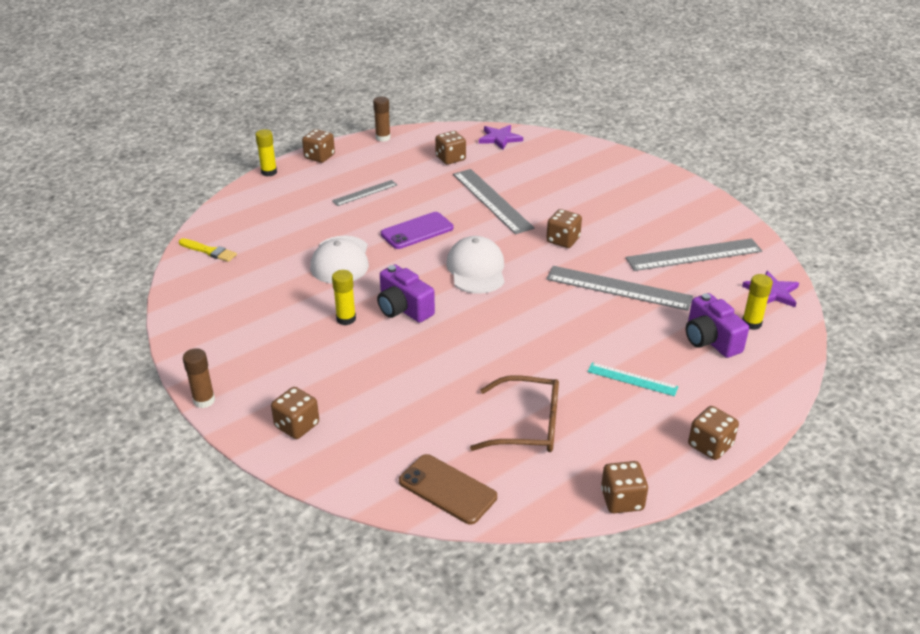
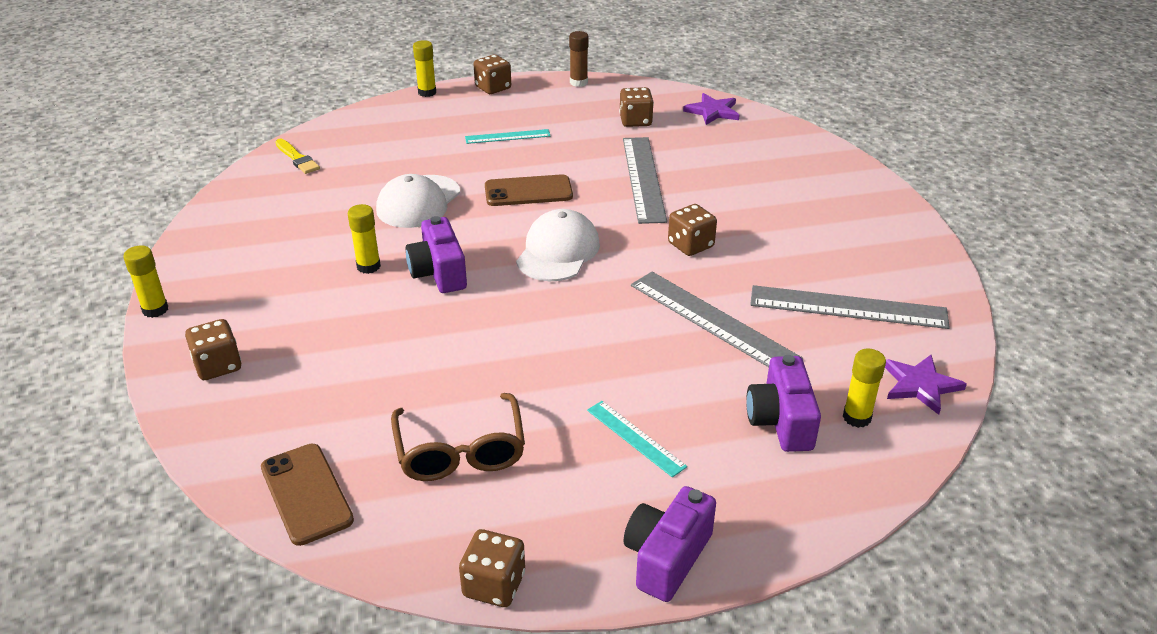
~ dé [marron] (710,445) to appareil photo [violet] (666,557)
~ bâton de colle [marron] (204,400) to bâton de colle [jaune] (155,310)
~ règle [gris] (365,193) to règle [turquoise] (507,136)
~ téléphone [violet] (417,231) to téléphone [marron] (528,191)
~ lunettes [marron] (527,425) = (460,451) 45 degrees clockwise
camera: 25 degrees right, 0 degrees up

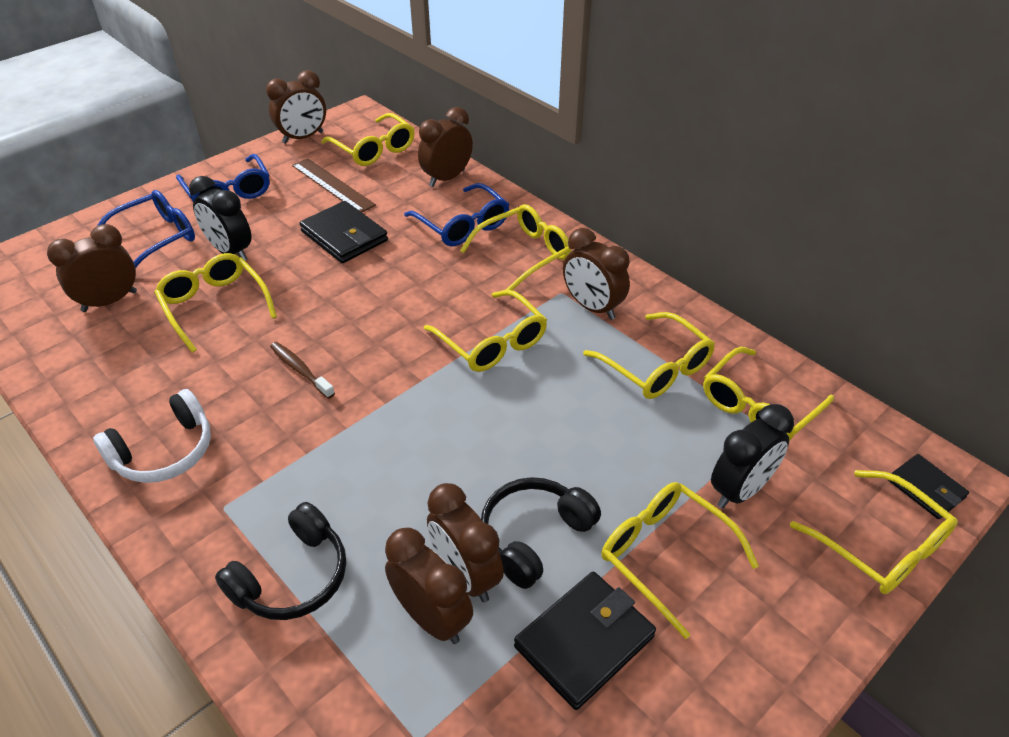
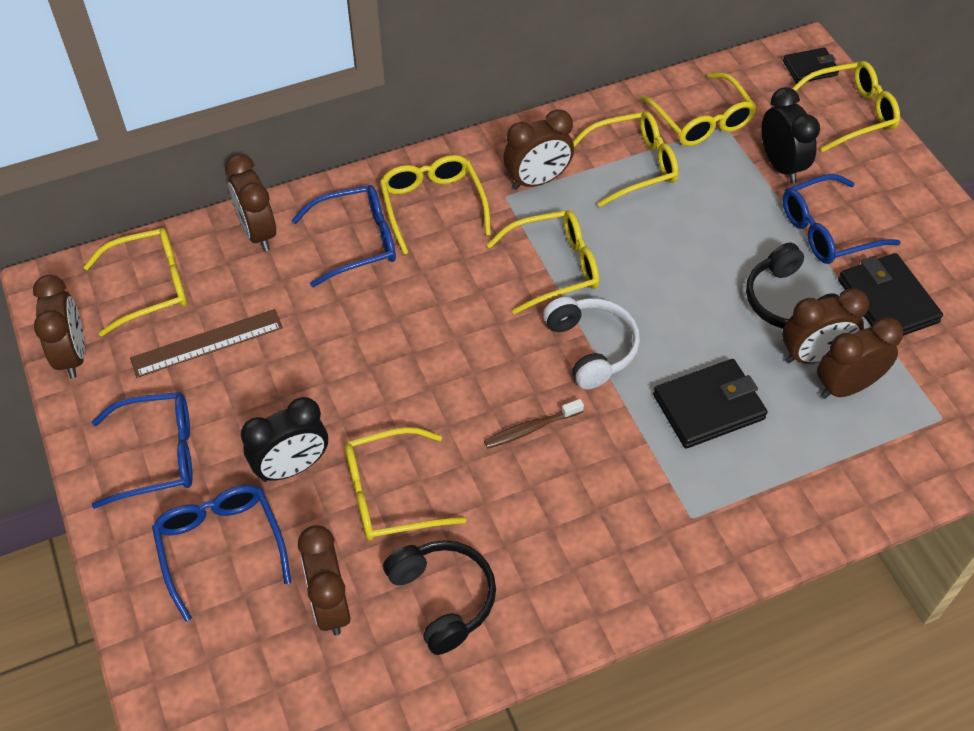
~ casque audio [blanc] (165,452) to (591,348)
~ casque audio [noir] (293,577) to (443,598)
~ portefeuille [noir] (344,236) to (708,407)
~ lunettes [jaune] (665,555) to lunettes [bleu] (827,230)
camera: 70 degrees left, 10 degrees up

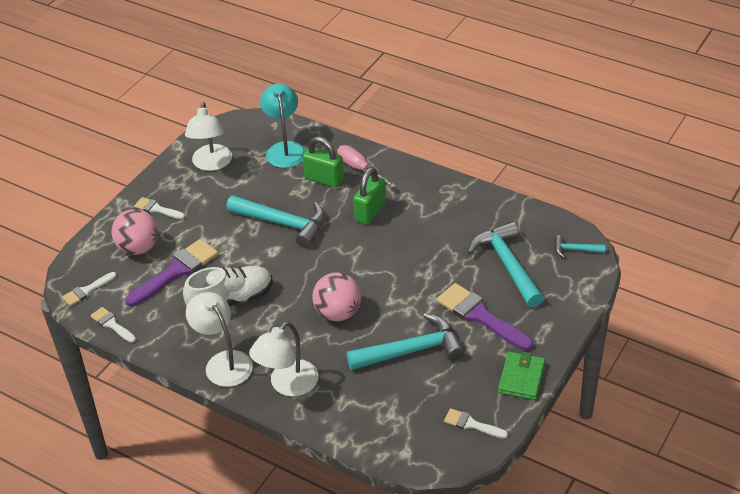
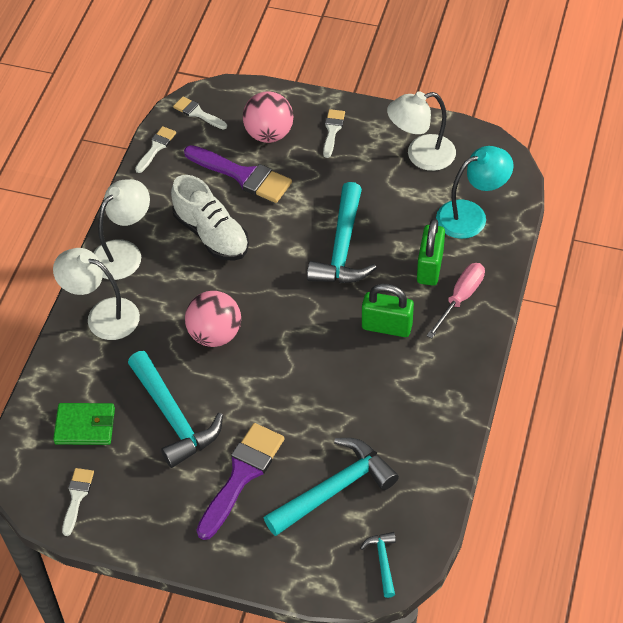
~ portefeuille [vert] (521,378) to (85,426)
camera: 75 degrees right, 10 degrees up

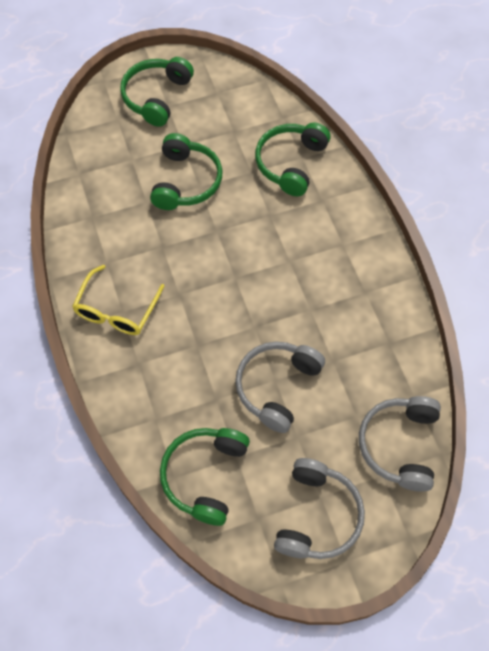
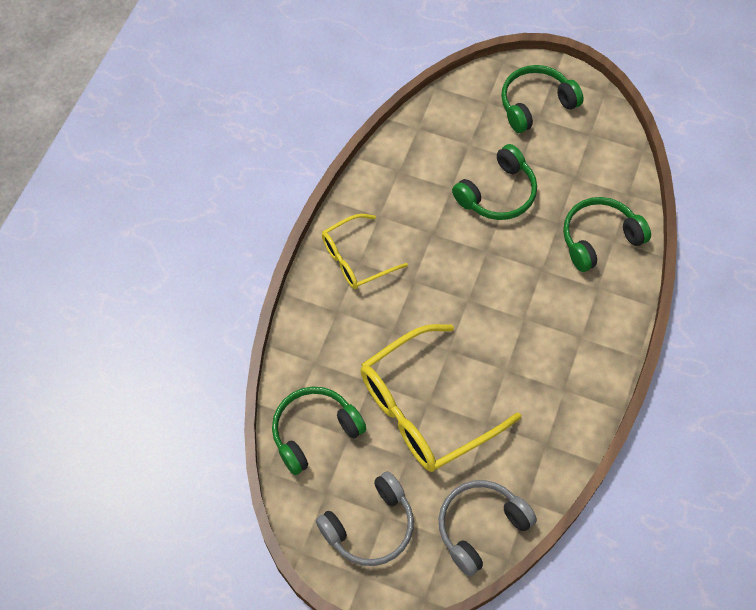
~ casque audio [gris] (277,387) to lunettes [jaune] (425,409)
camera: 40 degrees right, 0 degrees up

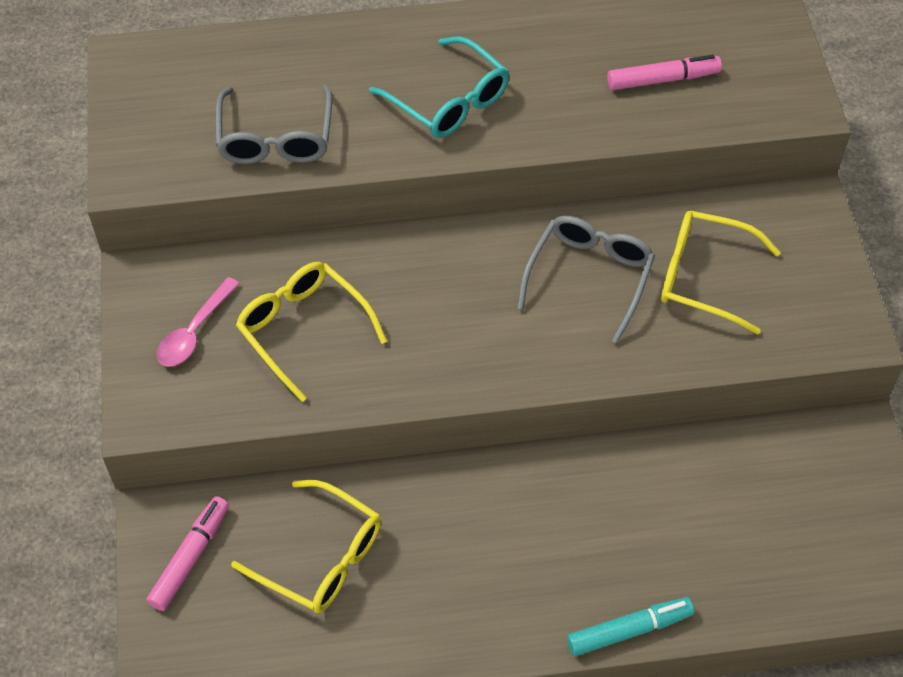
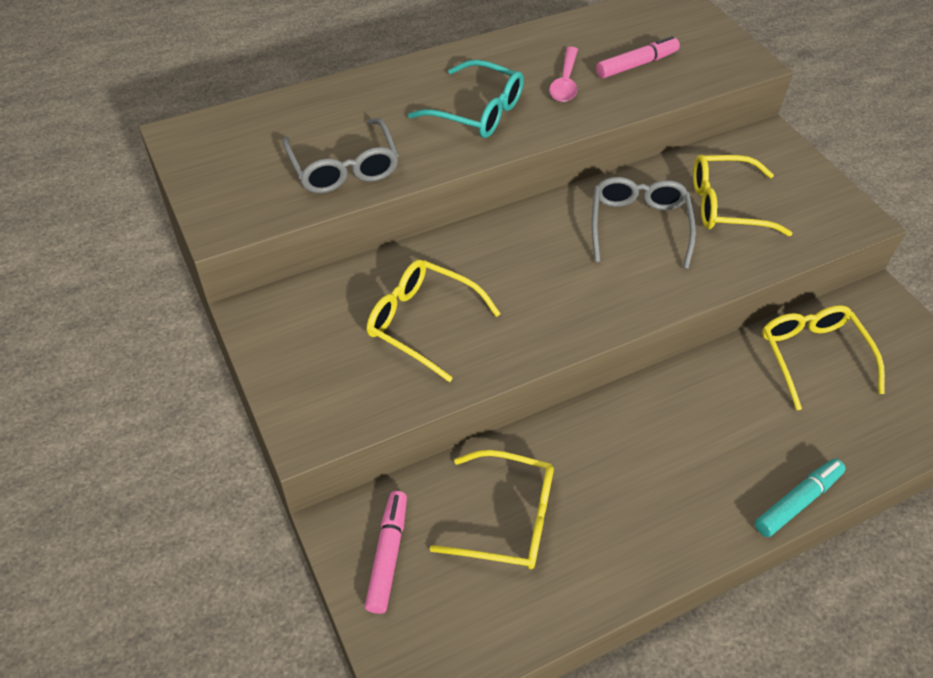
+ lunettes [jaune] (812,356)
~ cuillère [rose] (194,331) to (565,82)
camera: 20 degrees left, 5 degrees down

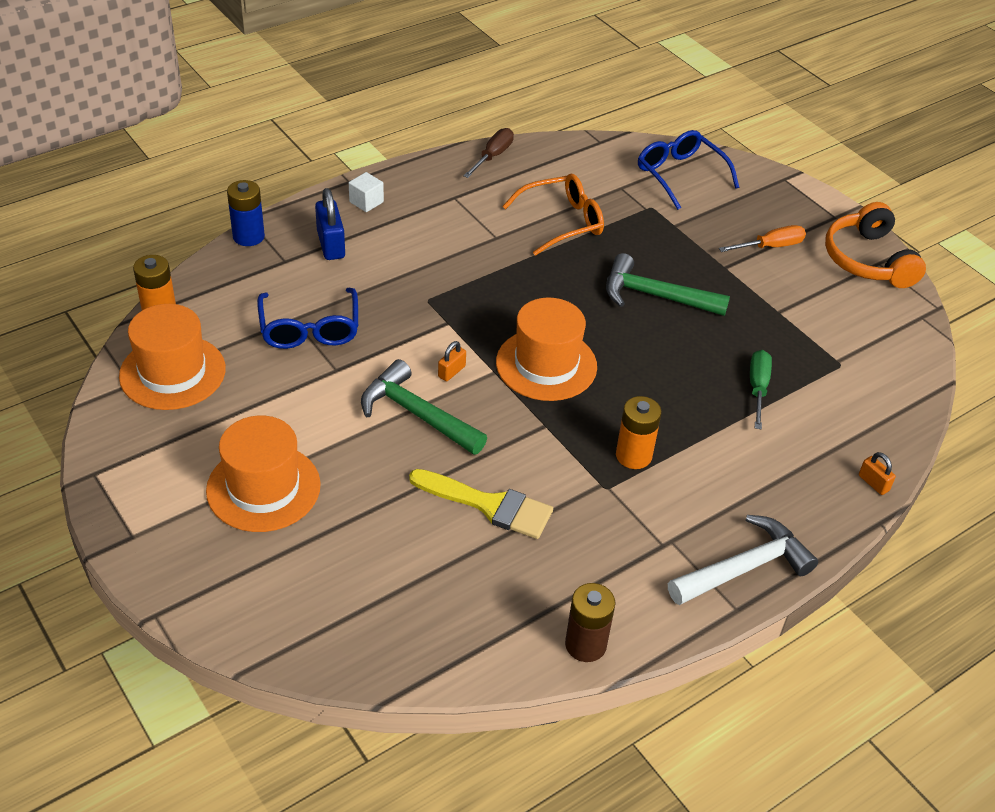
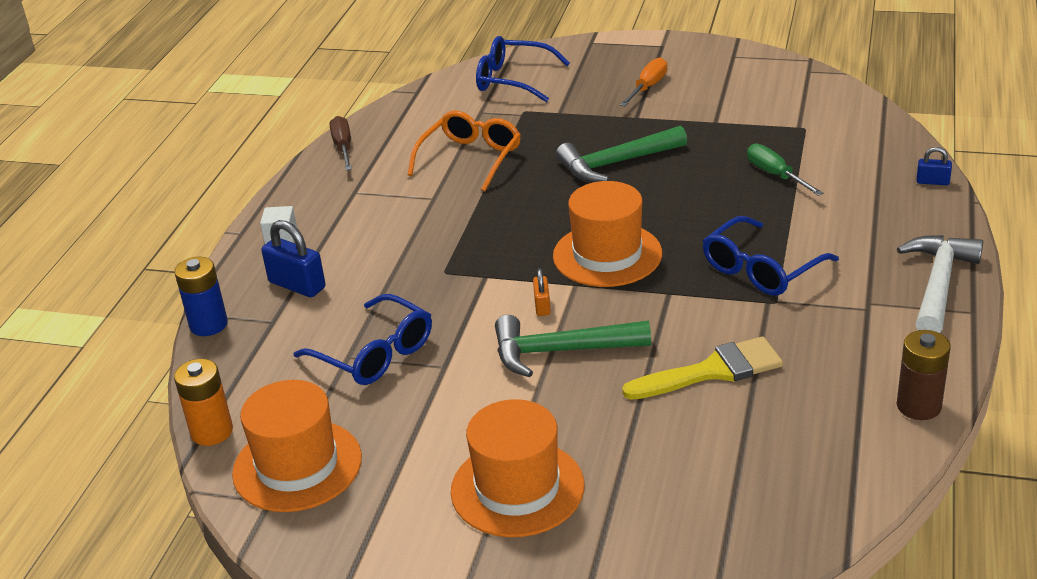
- casque audio [orange] (868,260)
~ pile [orange] (633,456) to lunettes [bleu] (761,269)
~ cadenas [orange] (873,483) to cadenas [bleu] (932,182)
camera: 35 degrees left, 10 degrees down

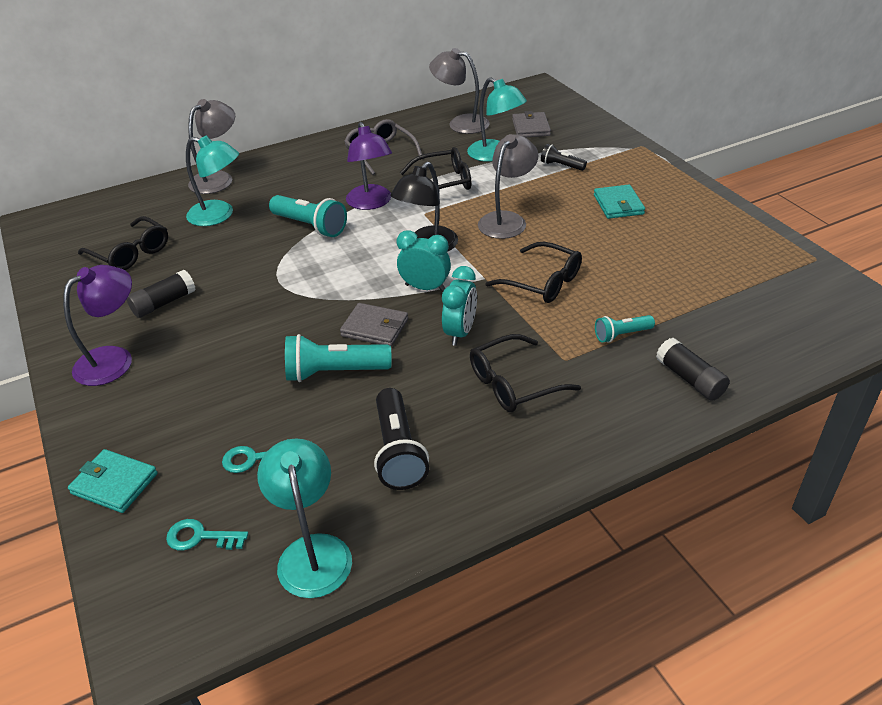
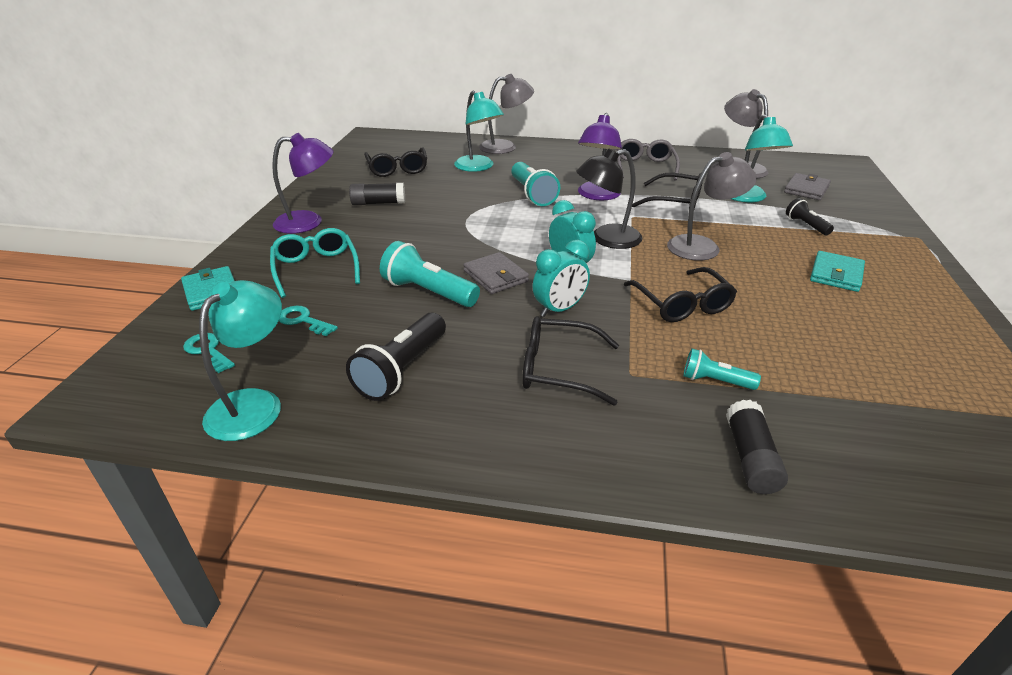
+ lunettes [turquoise] (316,268)
camera: 35 degrees right, 5 degrees down

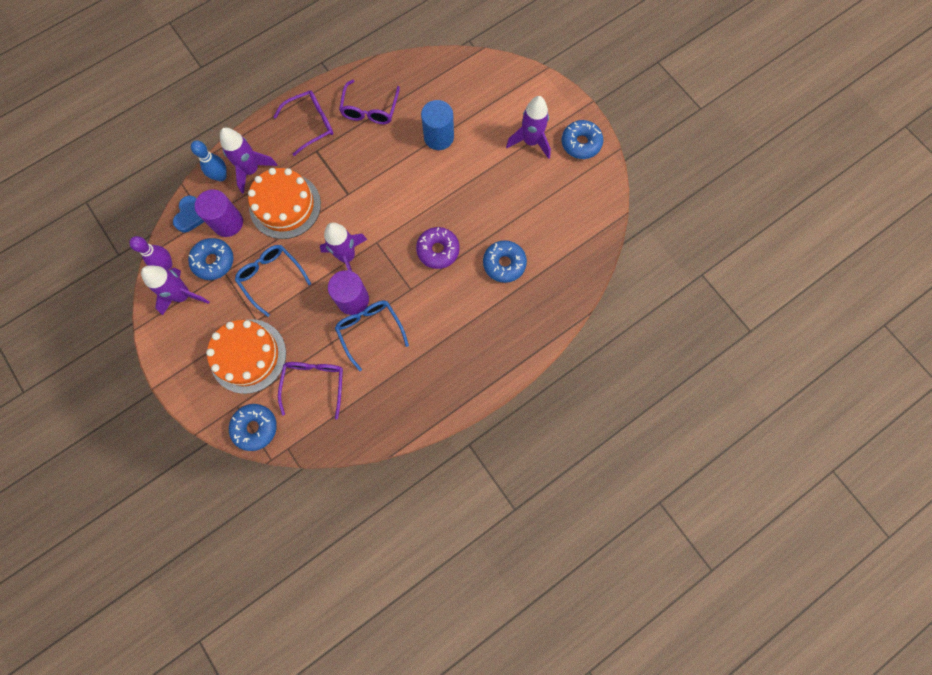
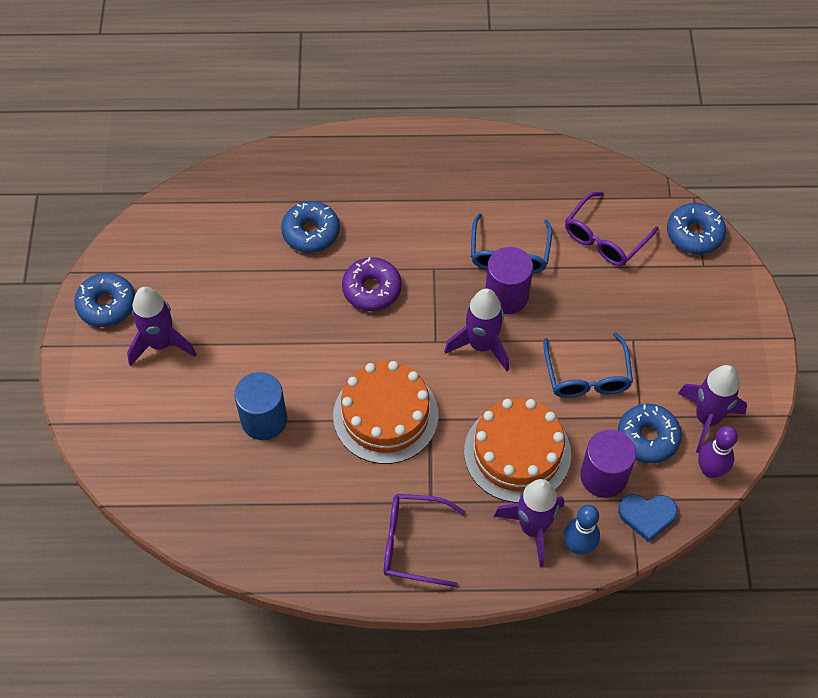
- lunettes [violet] (370,109)
~ gâteau [orange] (248,356) to (385,415)
~ cœur [bleu] (191,215) = (647,516) 135 degrees counterclockwise
camera: 145 degrees left, 15 degrees down

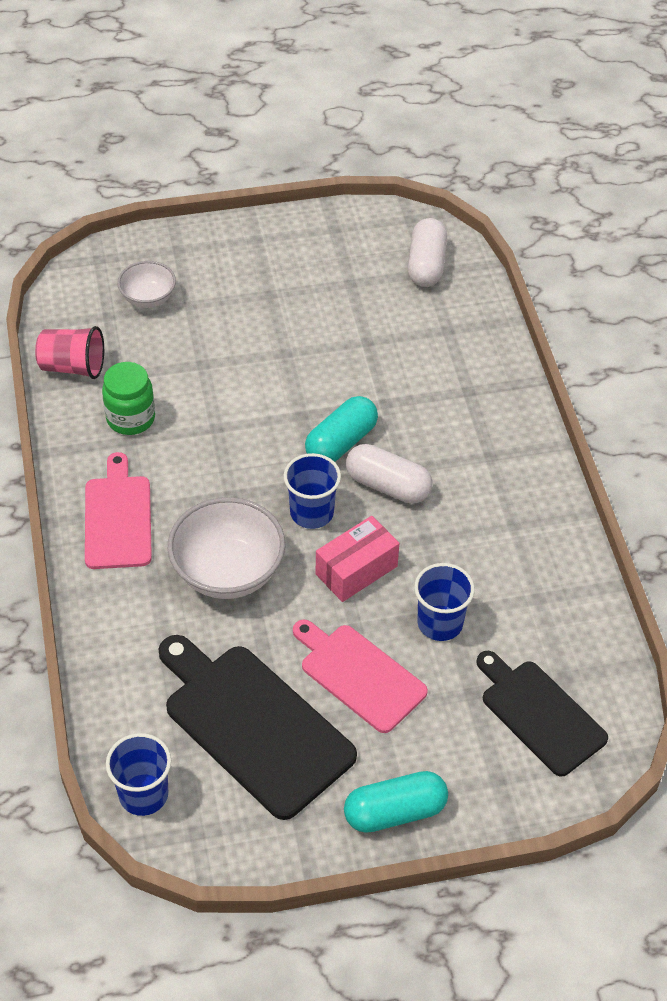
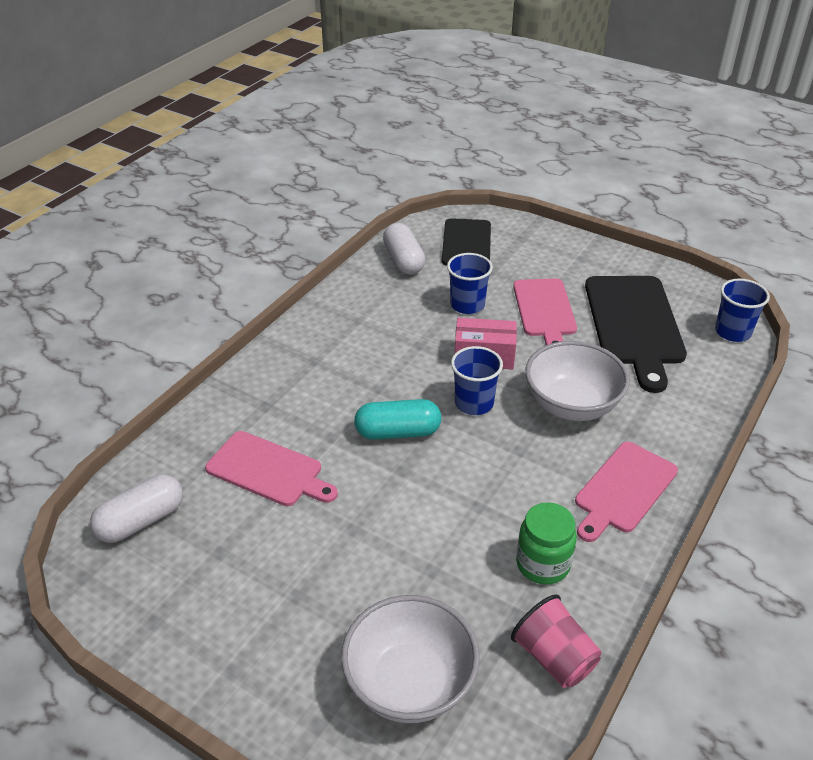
- gélule [turquoise] (395,812)
+ planche à découper [rose] (268,470)
~ gélule [blanc] (388,485) to (403,260)
~ bol [blanc] (148,298) = (410,683) x1.75
camera: 135 degrees left, 10 degrees down

